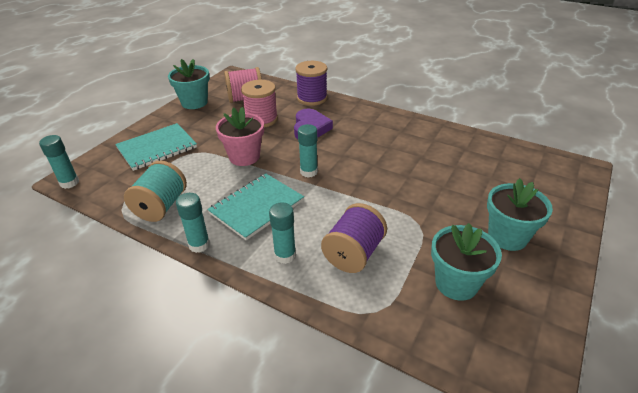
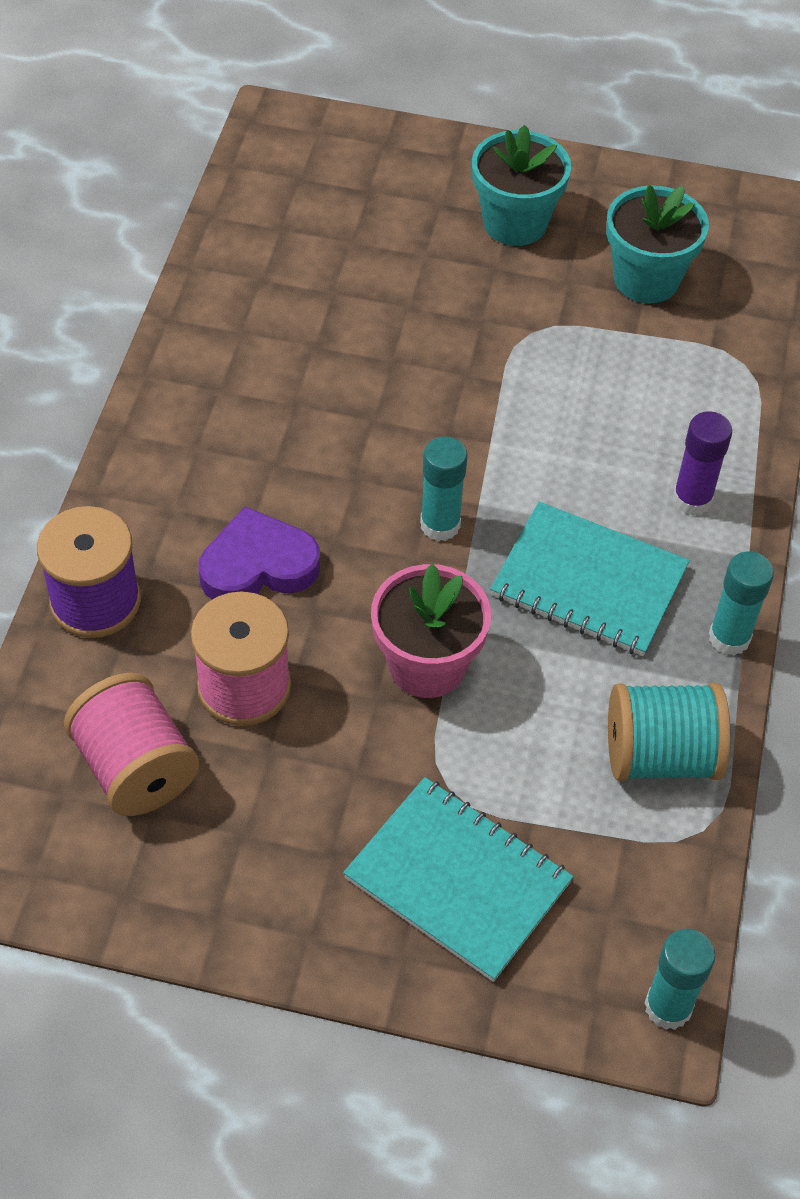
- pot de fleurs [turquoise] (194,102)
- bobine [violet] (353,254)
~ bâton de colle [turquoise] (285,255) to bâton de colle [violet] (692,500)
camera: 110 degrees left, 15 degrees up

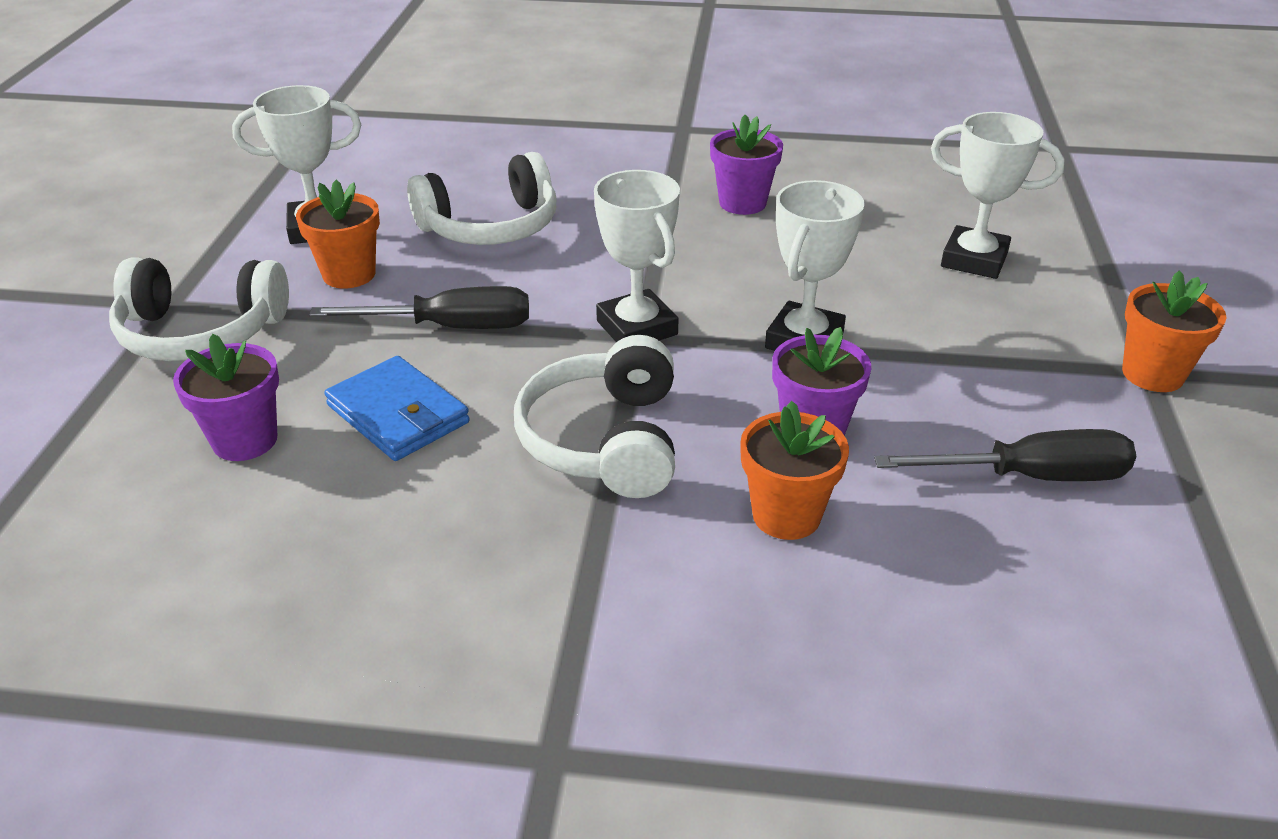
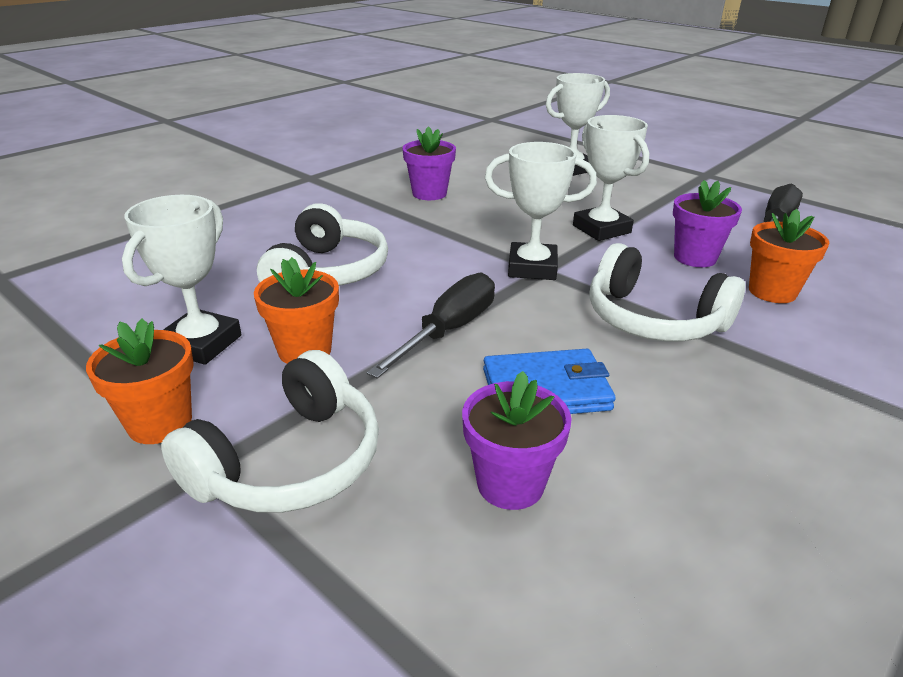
~ pot de fleurs [orange] (1152,374) to (160,423)
camera: 55 degrees left, 5 degrees down

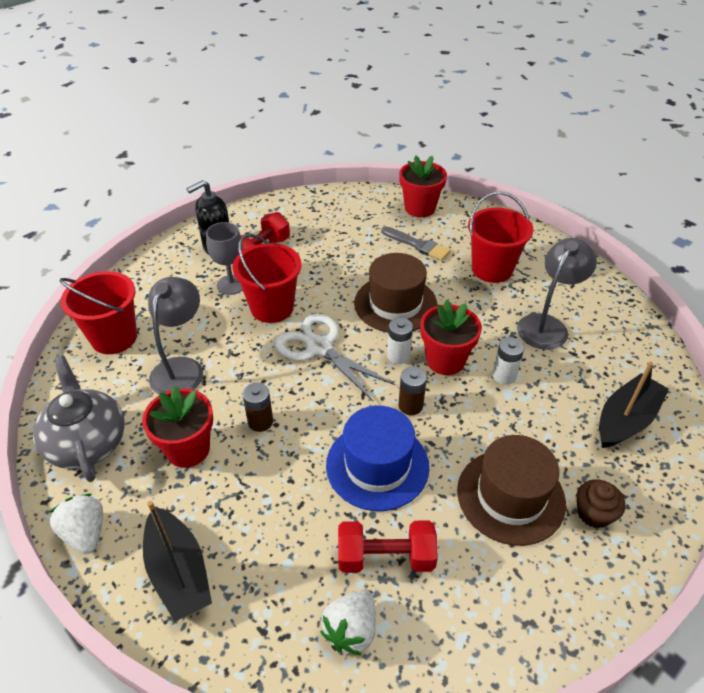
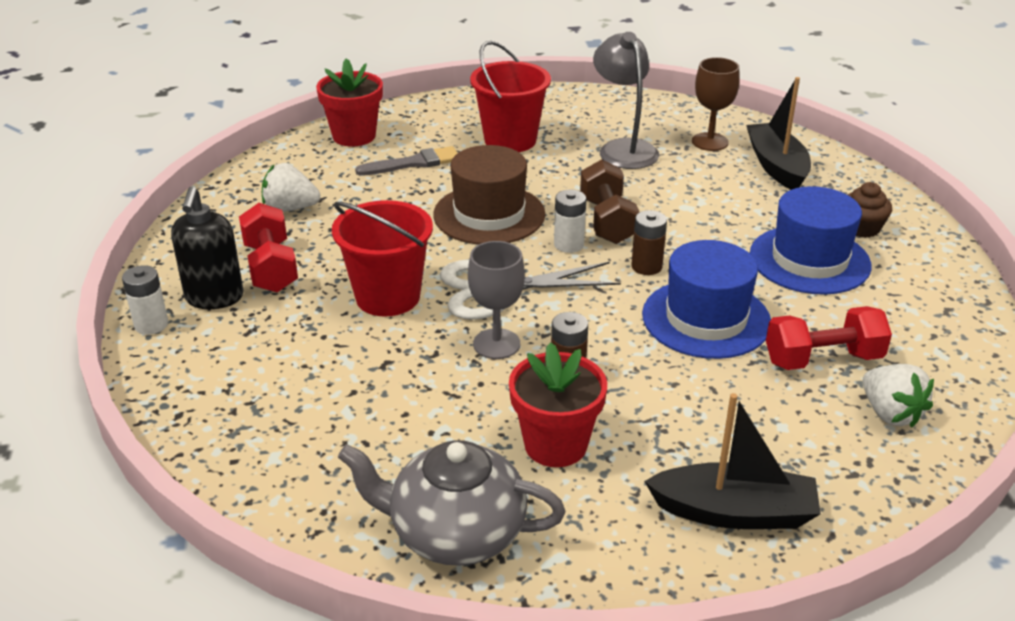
- seau [rouge] (114,338)
- lampe [gris] (181,368)
+ verre à pied [marron] (710,142)
~ fraise [blanc] (85,533) to (290,208)
~ verre à pied [gris] (231,285) to (496,344)
~ pile [blanc] (504,375) to (151,325)
~ pot de fleurs [rouge] (445,360) to haltère [marron] (607,221)
~ chapeau [marron] (510,496) to chapeau [bleu] (809,260)
~ haltère [rouge] (385,557) = (823,359) 45 degrees clockwise
camera: 55 degrees left, 10 degrees down

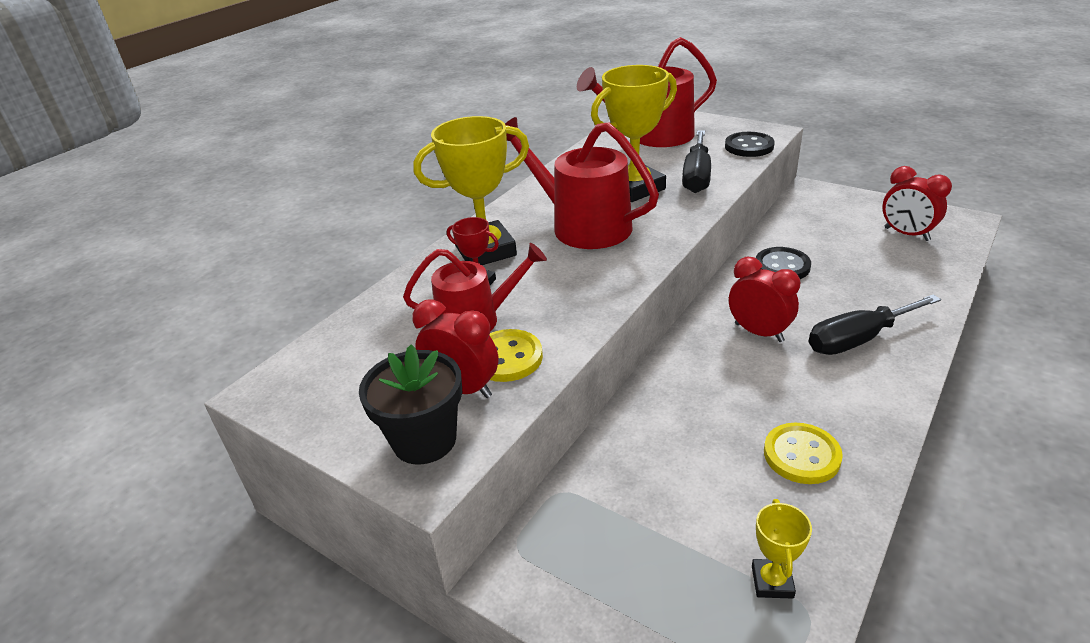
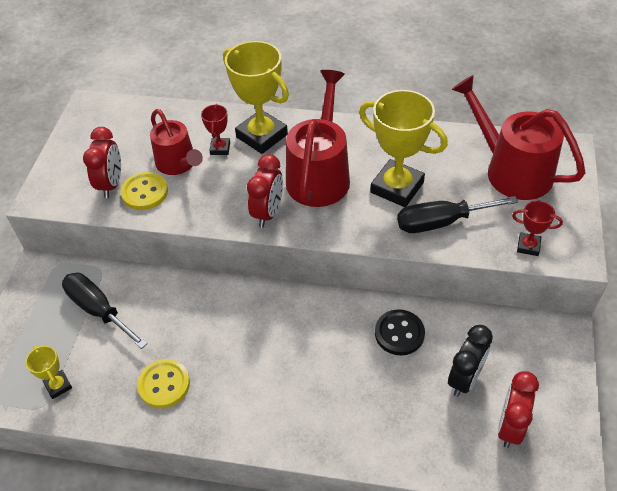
- pot de fleurs [noir] (424,440)
+ réveil [noir] (464,379)
~ réveil [rouge] (759,332) to (268,213)
~ tournevis [noir] (858,339) to (98,310)
~ bouton [noir] (749,146) to trophée [rouge] (528,246)
~ trophée [jaune] (772,582) = (58,386) 75 degrees clockwise
camera: 65 degrees right, 15 degrees up

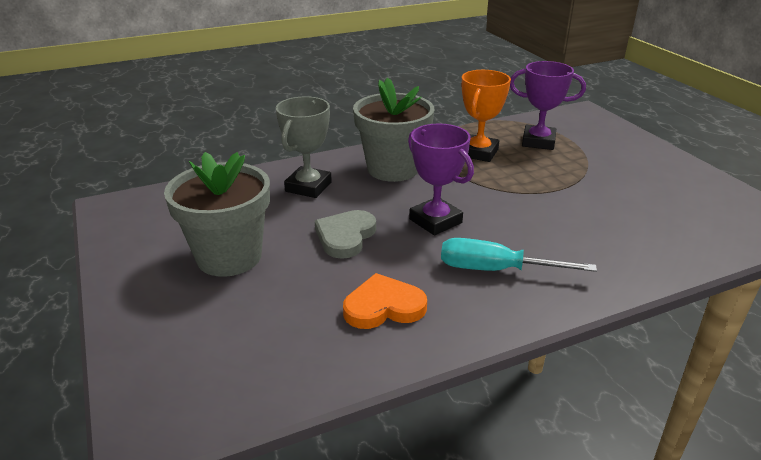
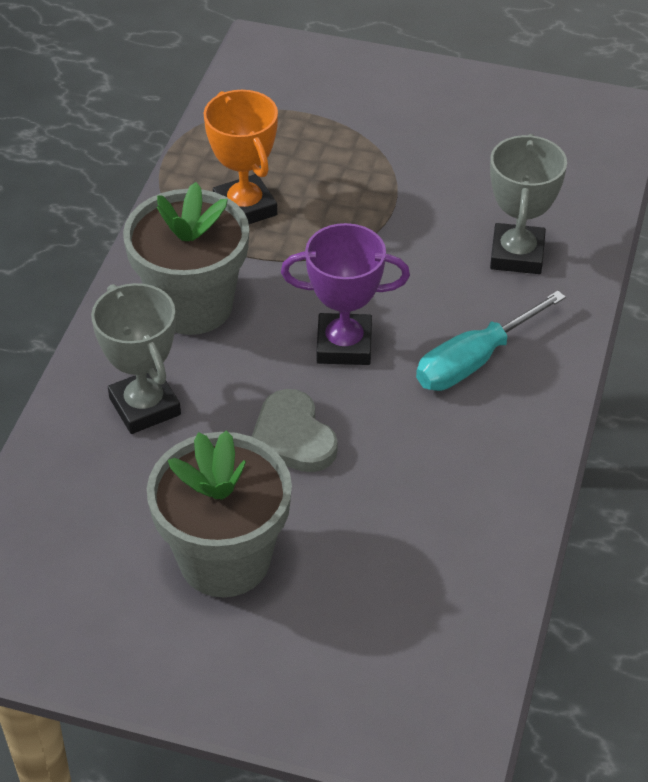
- cœur [orange] (383,306)
- trophée [violet] (538,142)
+ trophée [gris] (517,254)
camera: 50 degrees left, 15 degrees up

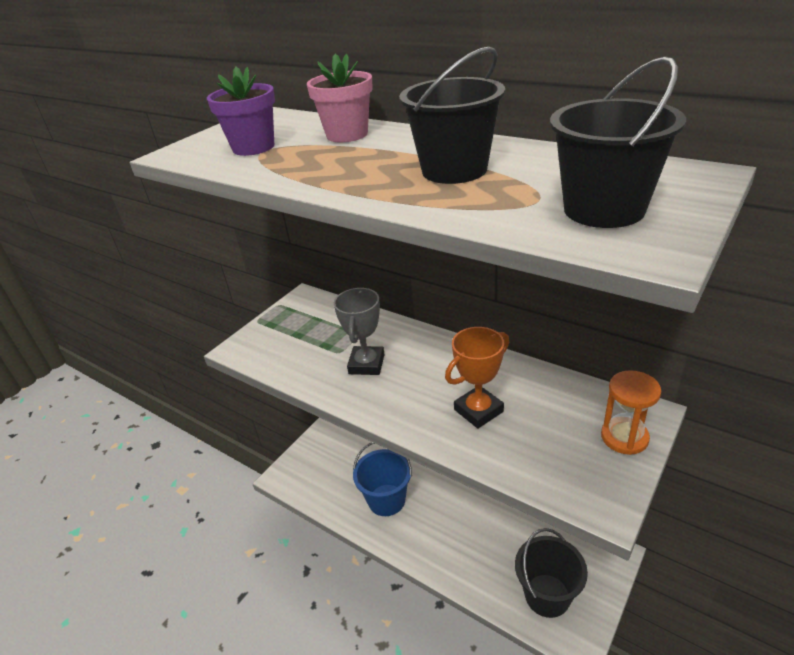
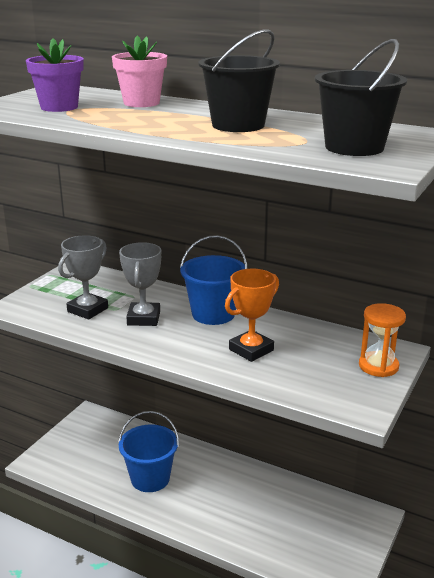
- seau [noir] (547,595)
+ trophée [gris] (87,310)
+ seau [bleu] (213,314)
camera: 10 degrees left, 10 degrees down

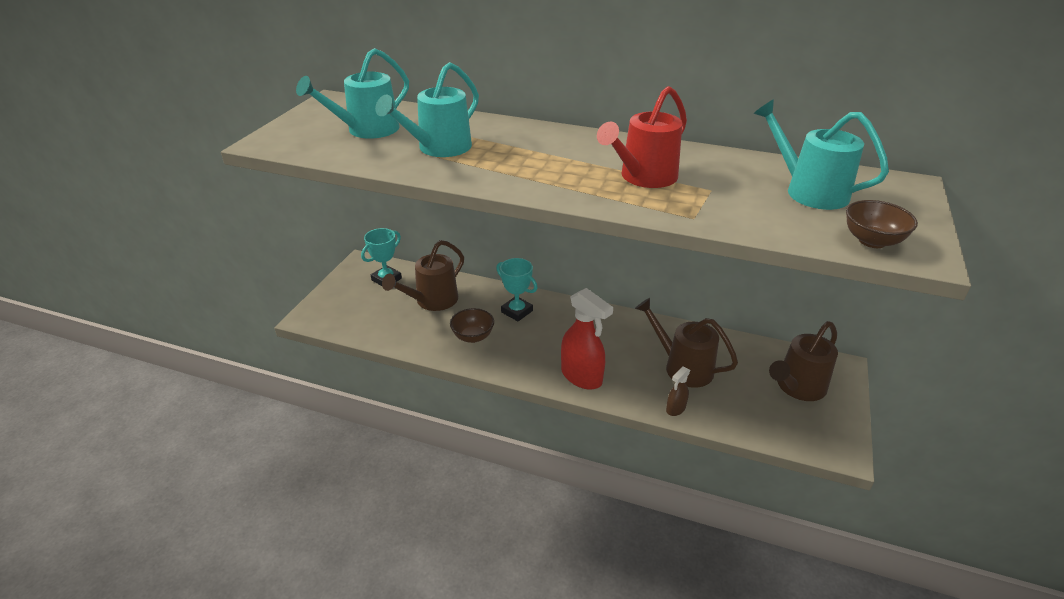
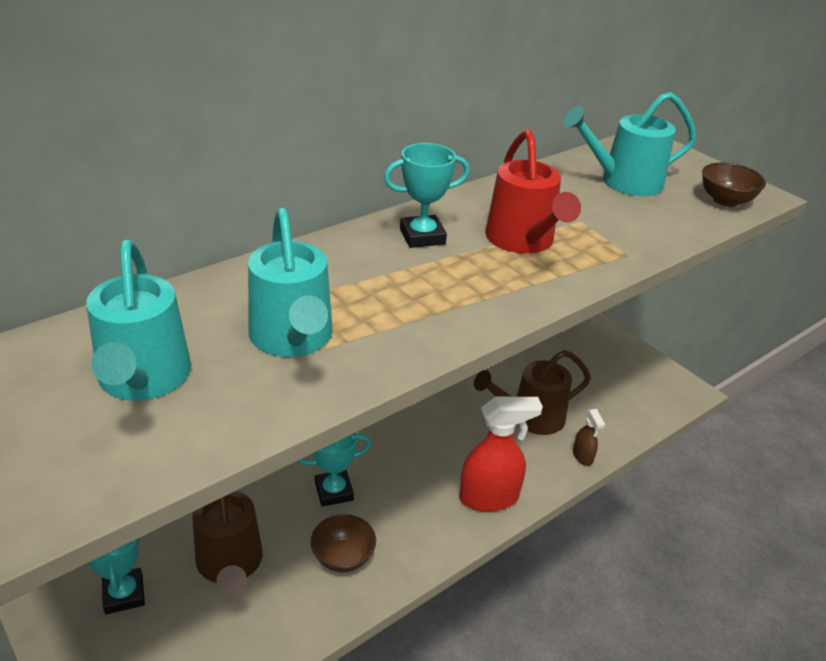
- arrosoir [marron] (797,387)
+ trophée [turquoise] (422,236)
camera: 60 degrees left, 0 degrees up

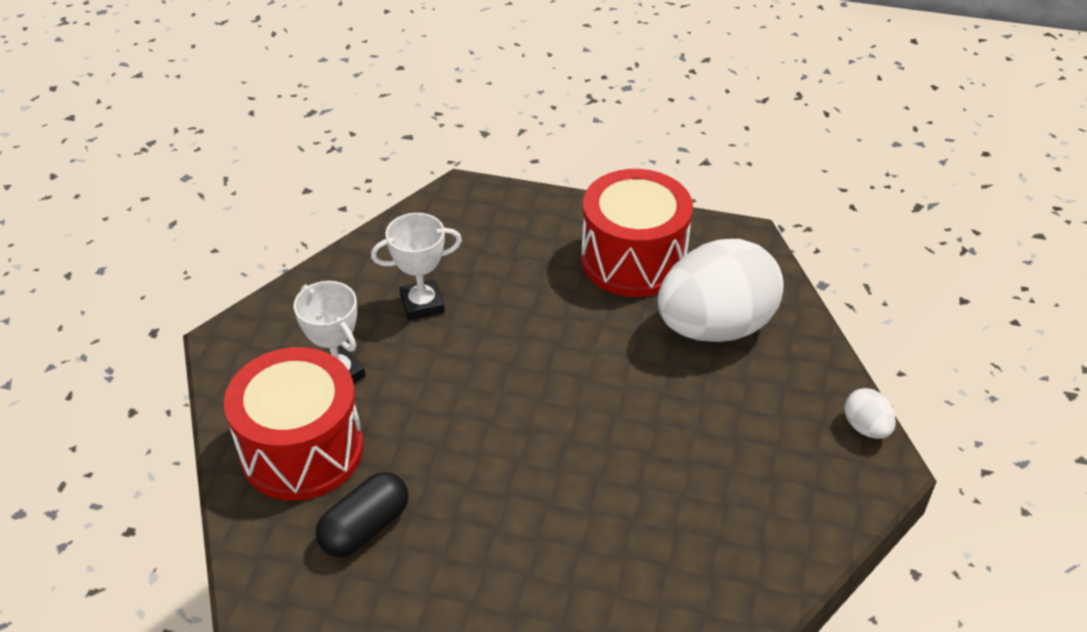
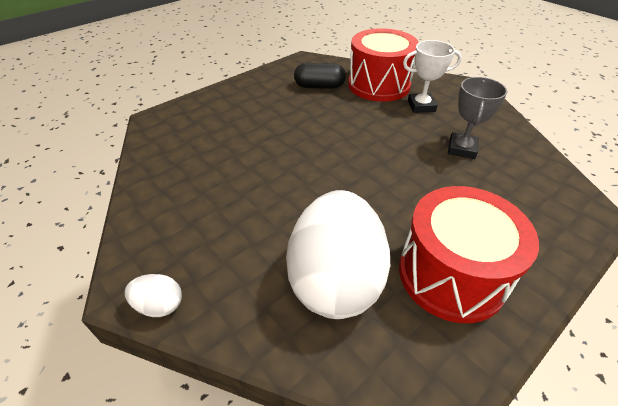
~ trophée [blanc] (422,304) to trophée [gris] (461,149)
~ gélule [noir] (365,528) = (319,86) 75 degrees counterclockwise
camera: 125 degrees right, 0 degrees up

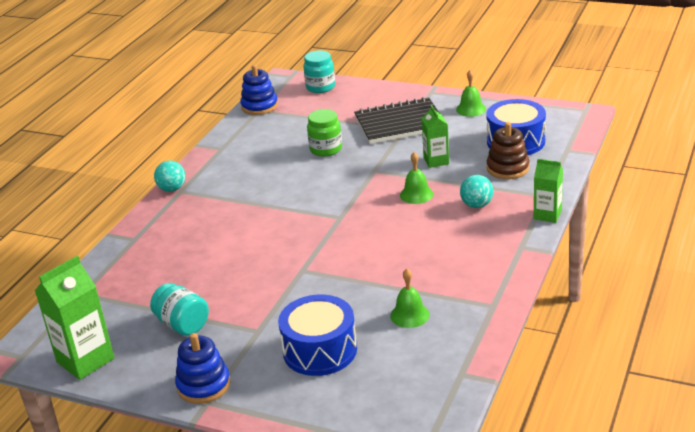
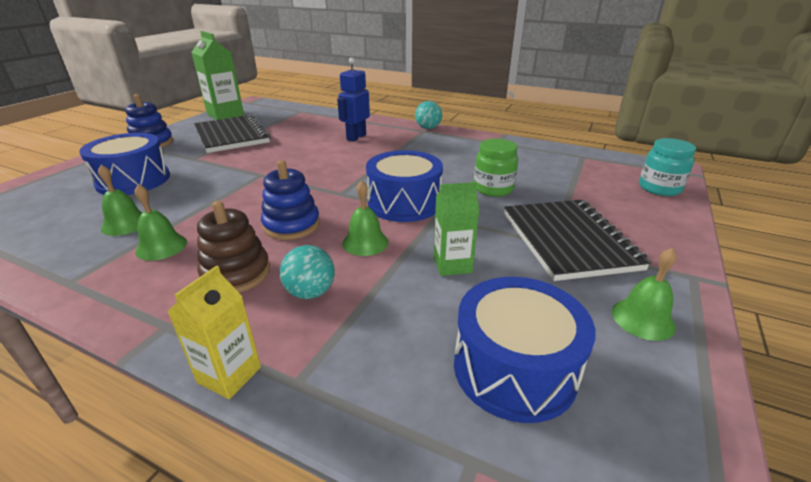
+ cloche [vert] (161,246)
+ robot [bleu] (356,137)
+ tambour [bleu] (404,203)
~ jouet à empiler [bleu] (259,106) to (291,225)
~ jouet à empiler [marron] (507,168) to (236,273)
~ bocal [turquoise] (182,324) to carnet [noir] (232,136)
~ brique de lait [vert] (547,215) to brique de lait [jaune] (229,375)
camera: 90 degrees right, 0 degrees up

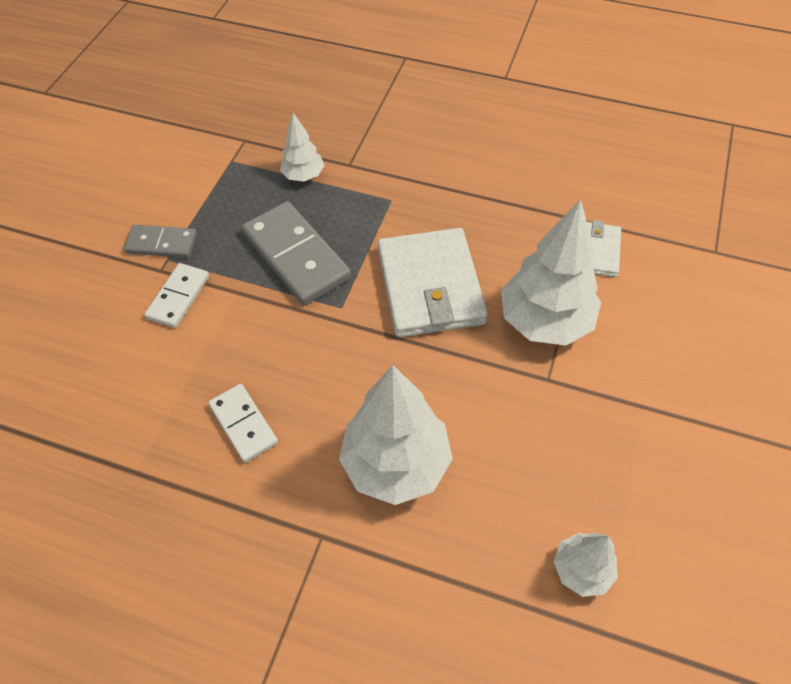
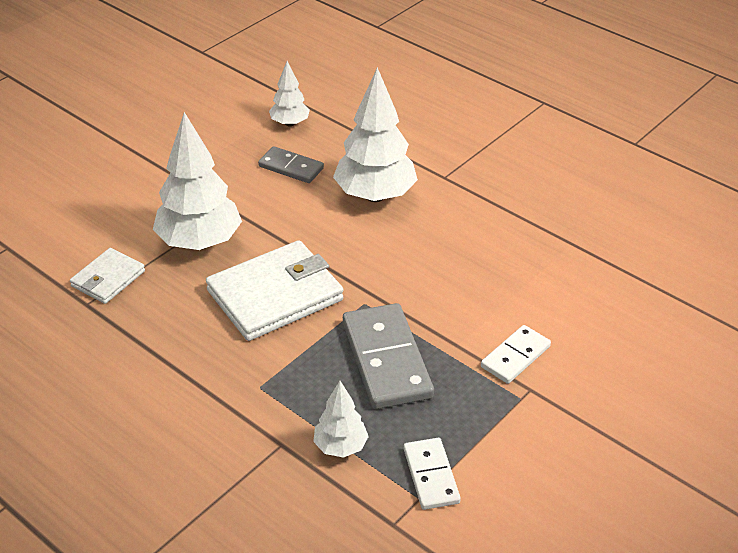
~ domino [gris] (162,244) to (291,167)
~ domino [blanc] (244,424) to (431,476)
~ portefeuille [blanc] (430,286) = (275,295) 45 degrees clockwise
camera: 160 degrees left, 15 degrees down

